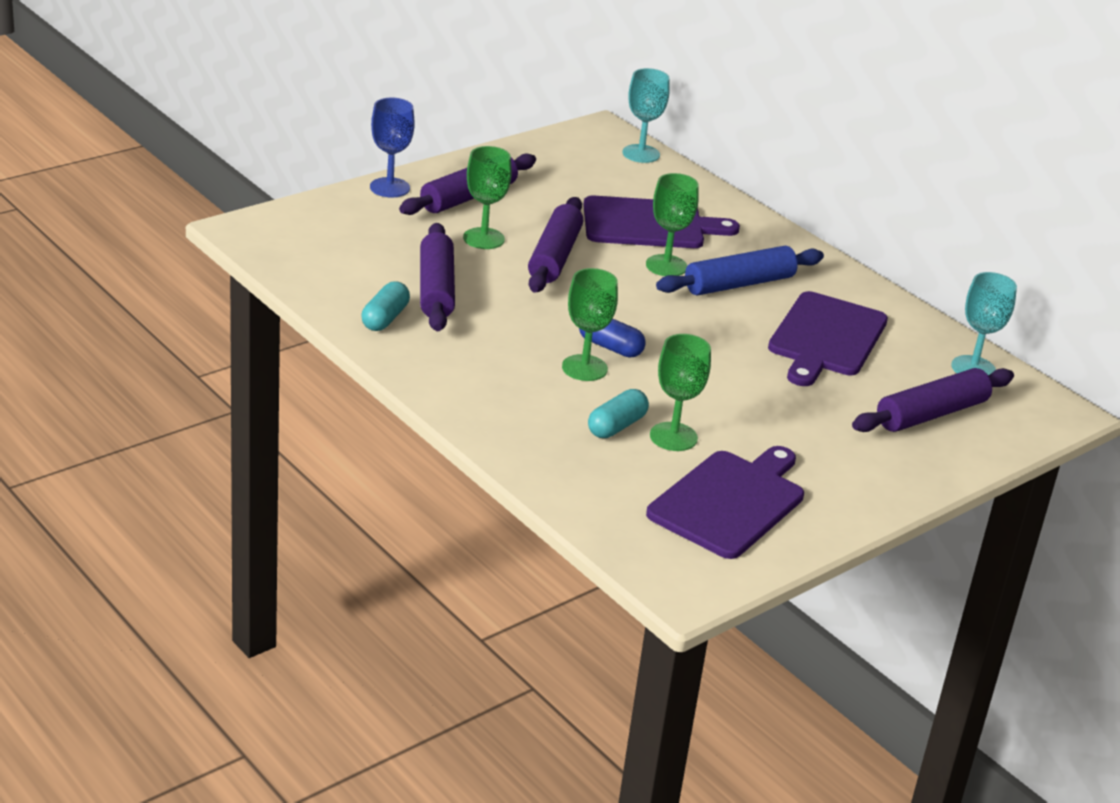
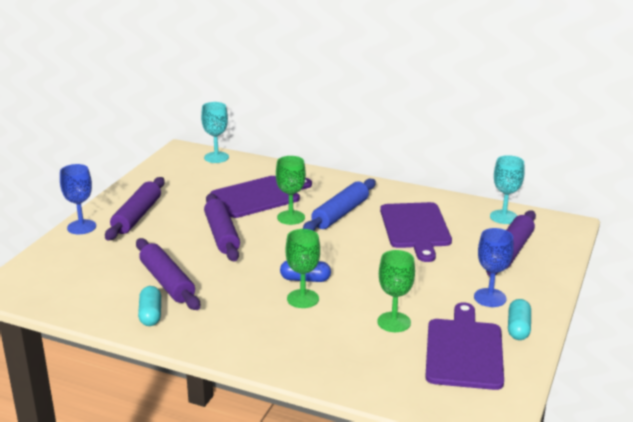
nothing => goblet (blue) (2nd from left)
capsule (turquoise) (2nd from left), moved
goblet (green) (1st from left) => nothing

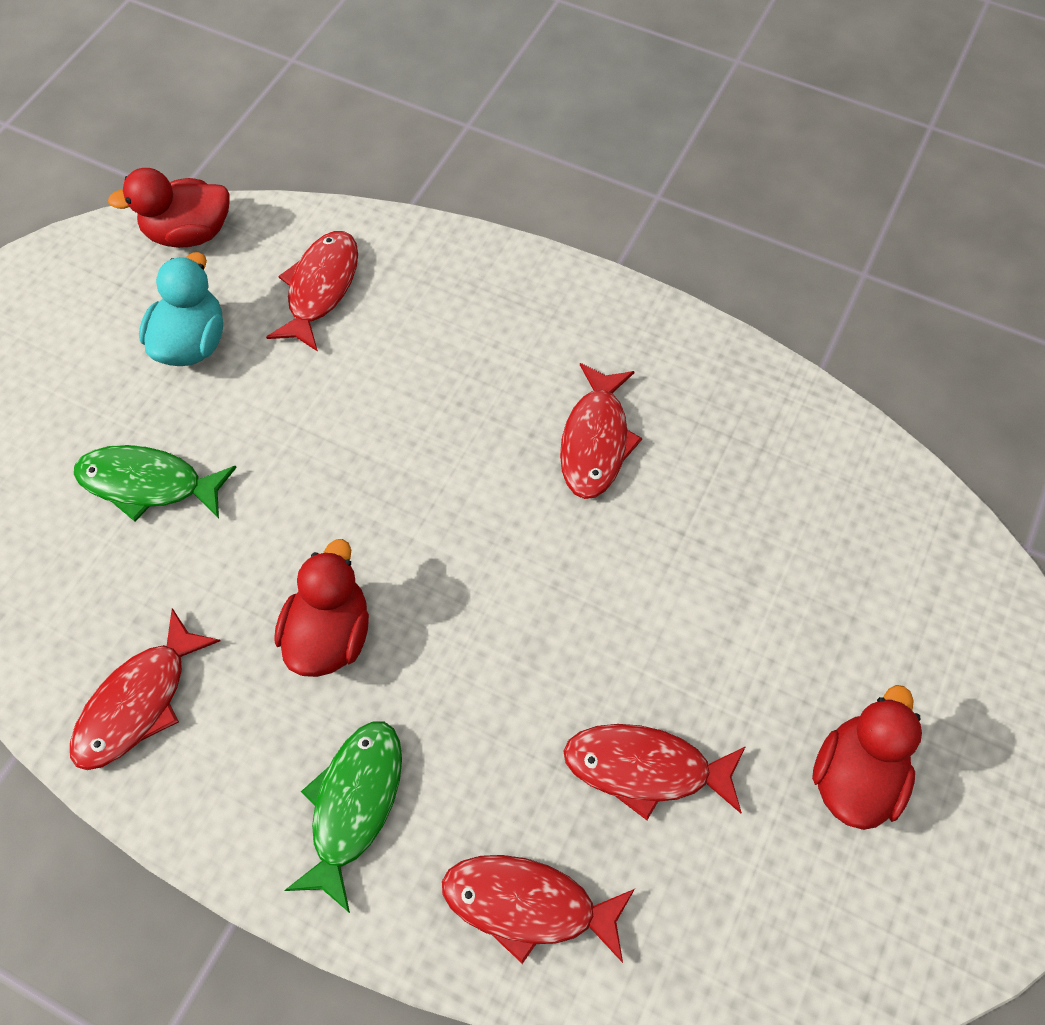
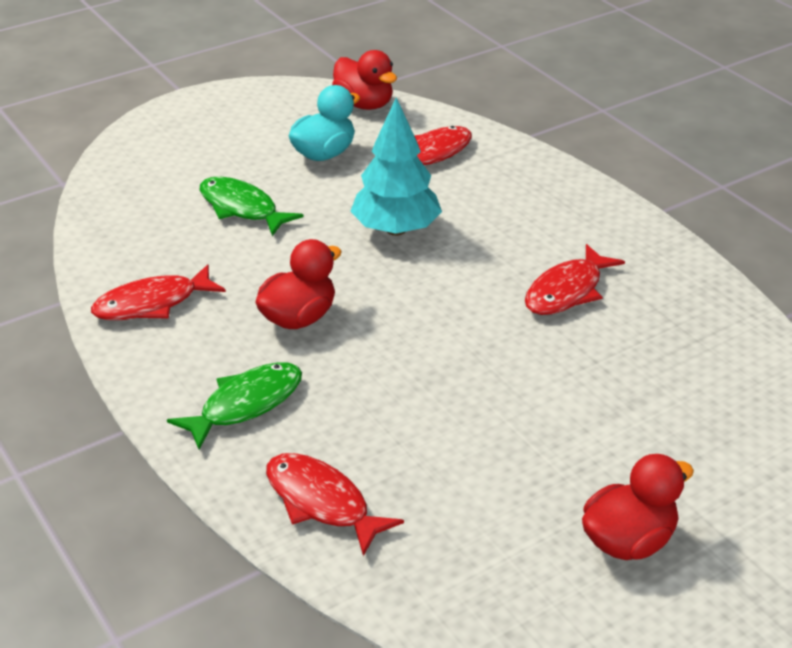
duck (red) (1st from left in the first image) => duck (red) (2nd from left), 150 degrees counterclockwise
nothing => tree (turquoise)
fish (red) (5th from left) => nothing

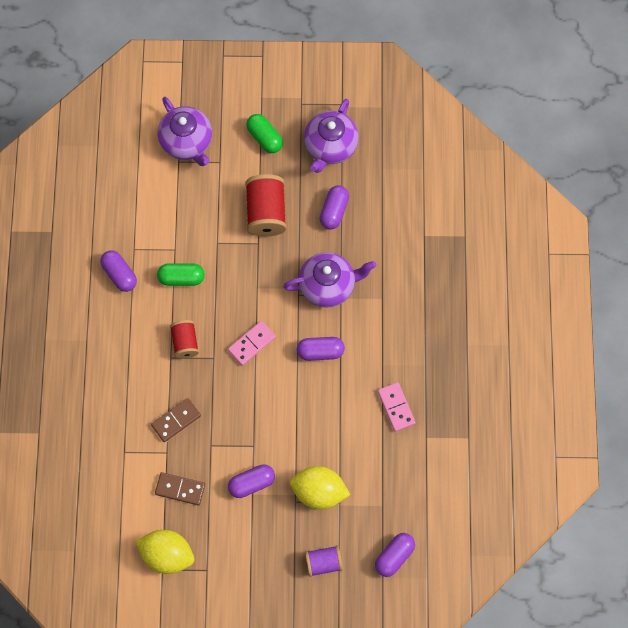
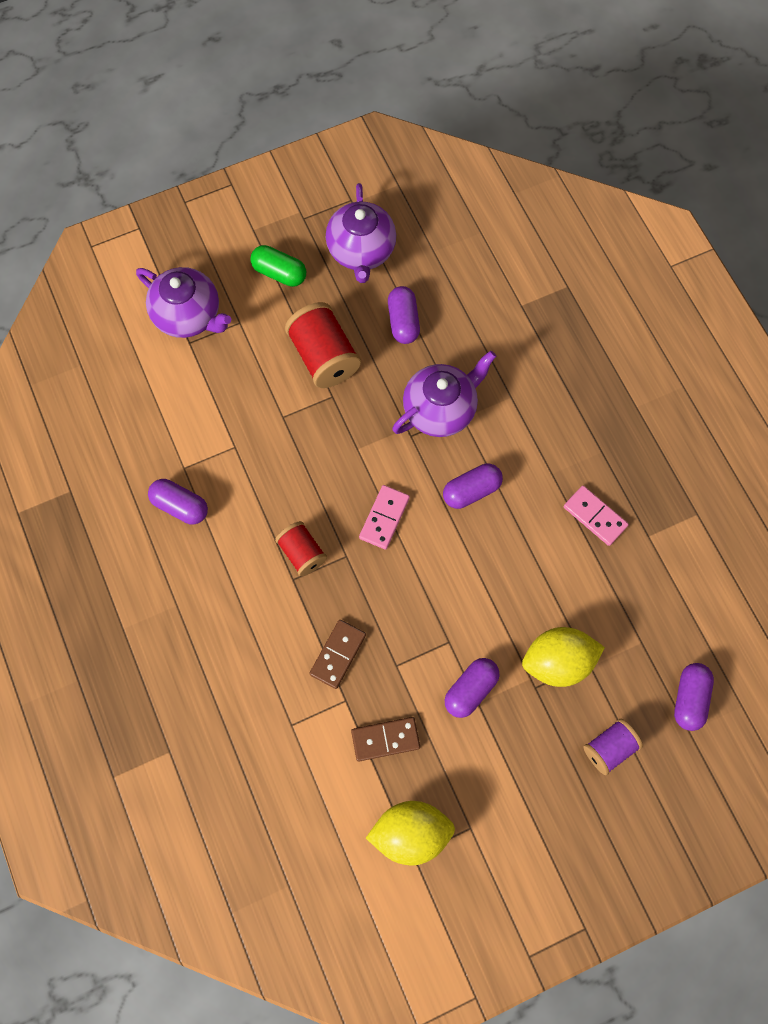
capsule (green) (1st from left) => nothing

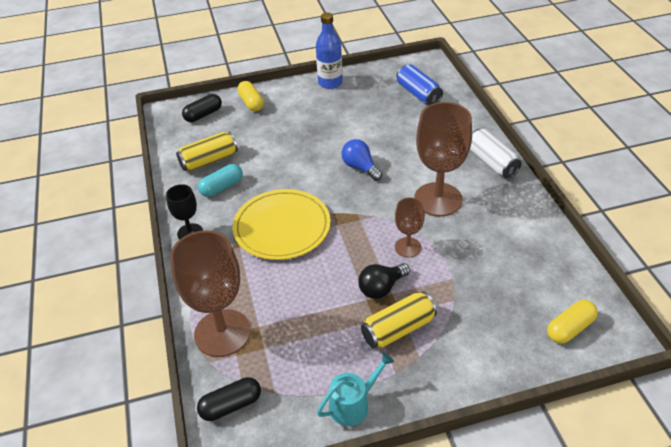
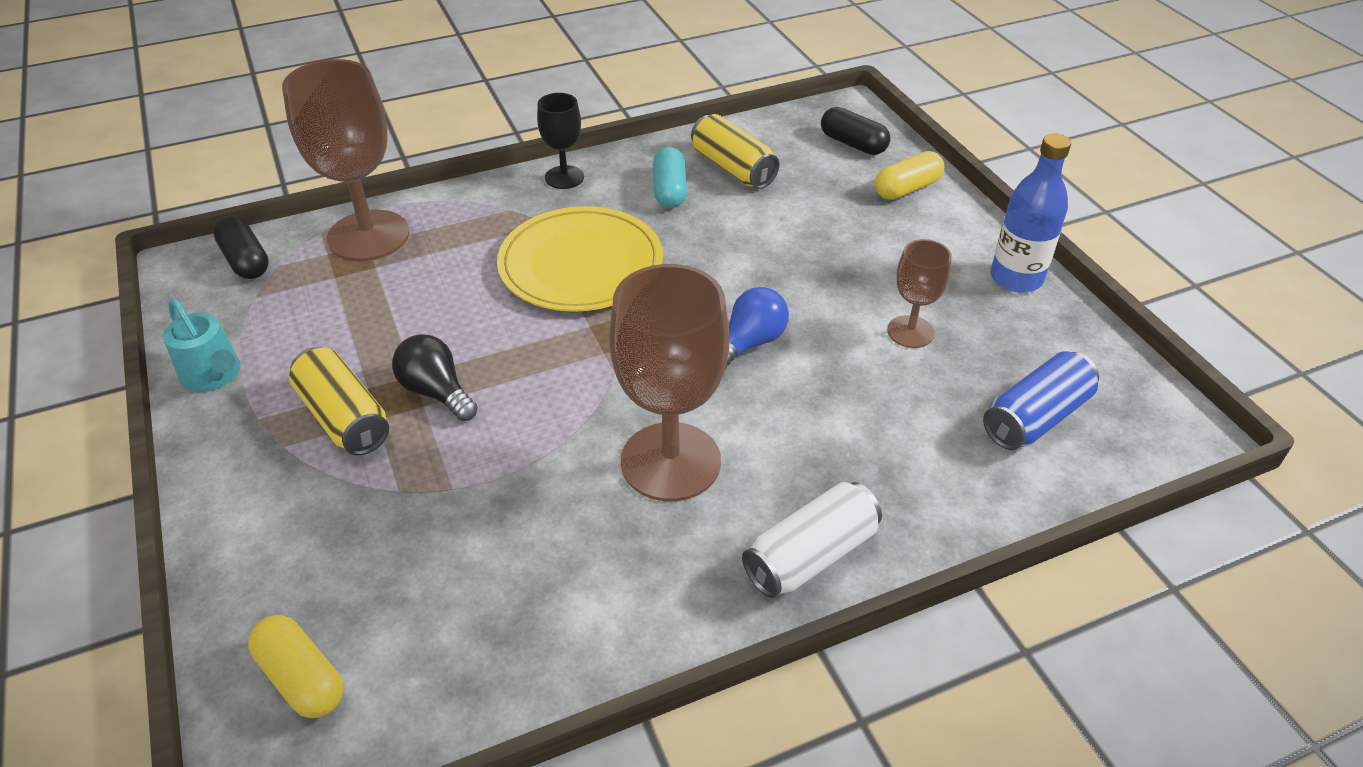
capsule (turquoise), 45 degrees clockwise
goblet (brown) (2nd from left in the first image) => goblet (brown) (3rd from left), moved

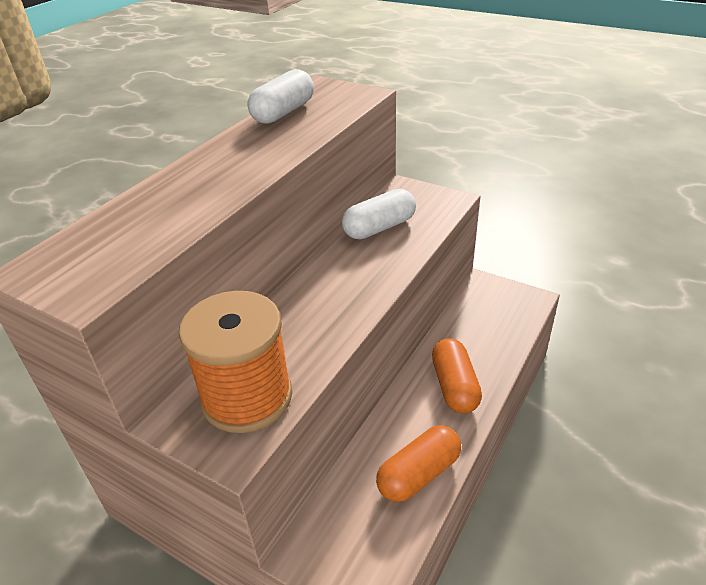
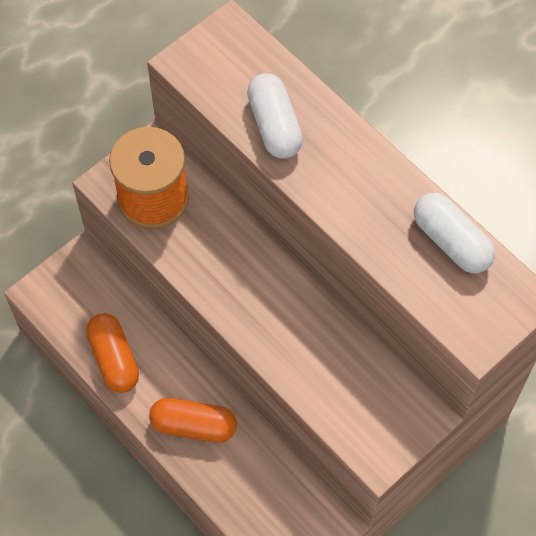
capsule (white) (2nd from left in the first image) => capsule (white) (1st from left), moved

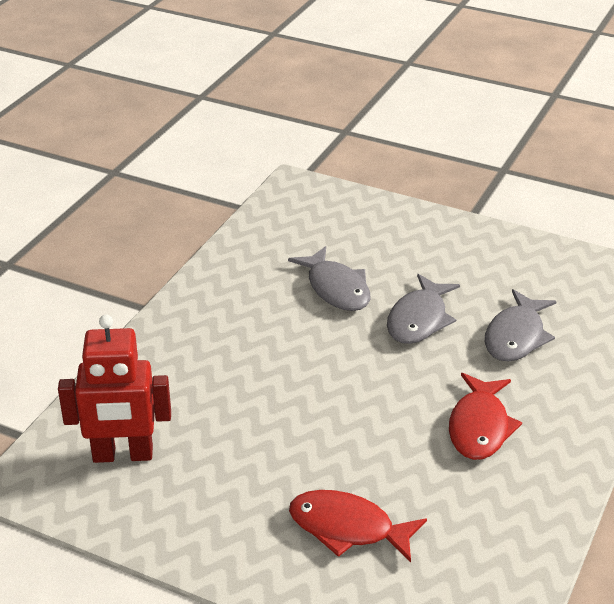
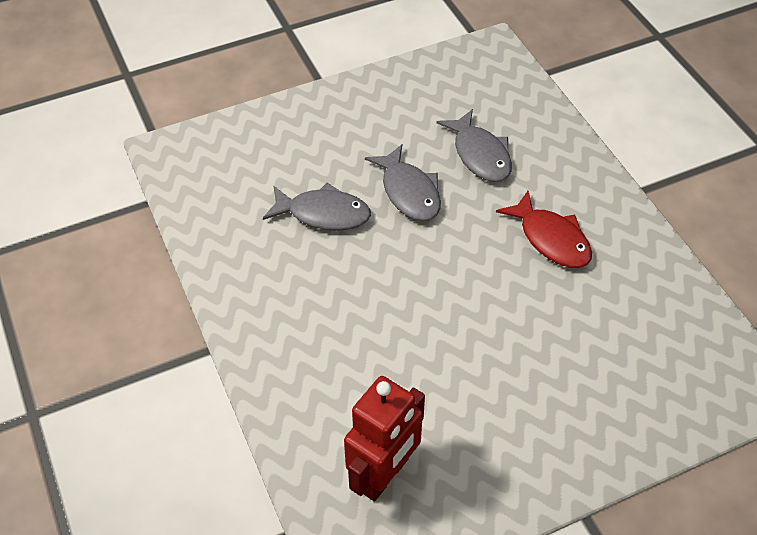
fish (red) (1st from left) => nothing

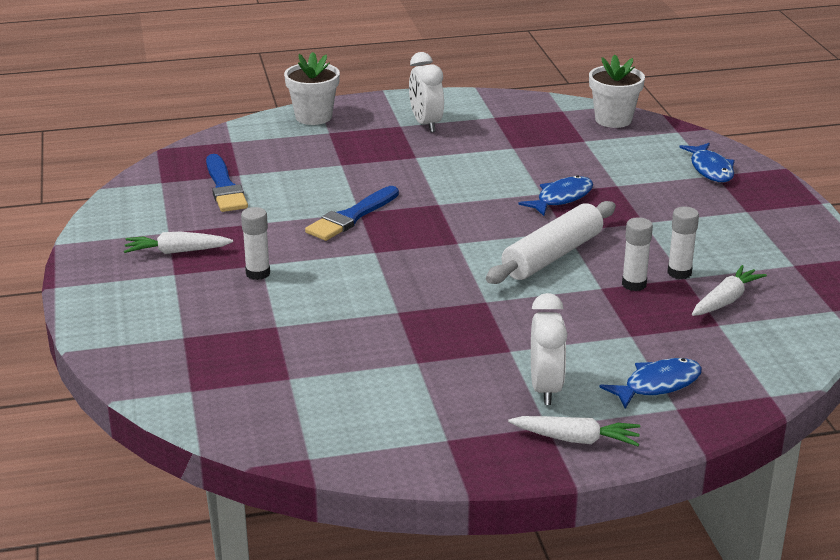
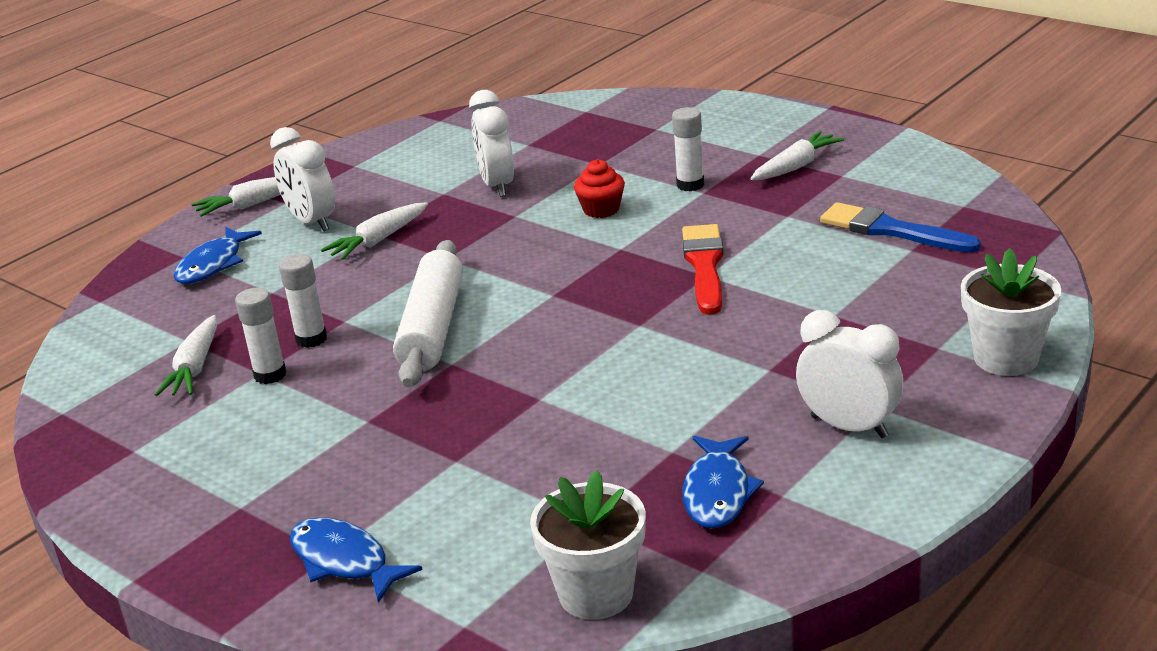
nothing => carrot (white) (3rd from left)
nothing => clock (white) (2nd from left)
nothing => cupcake (red)
brush (blue) (2nd from left) => brush (red)
fish (blue) (1st from left in the first image) => fish (blue) (3rd from left), moved

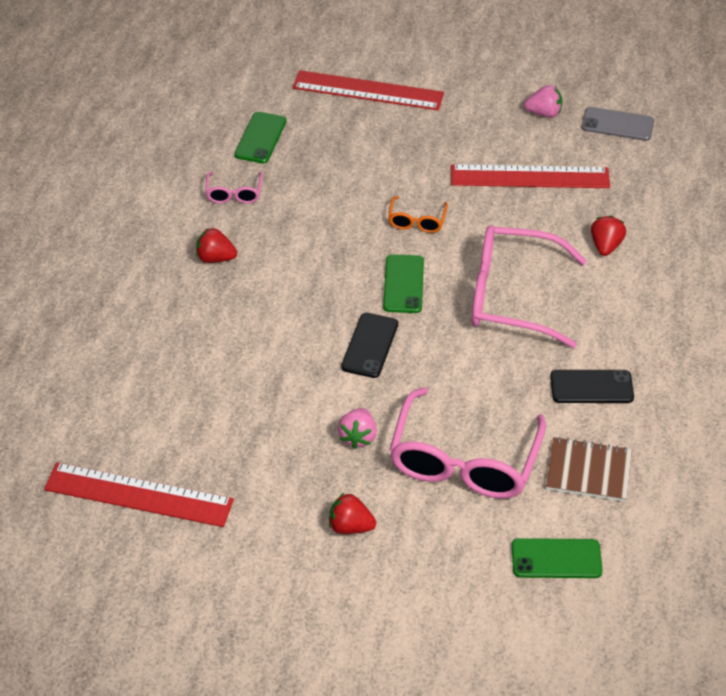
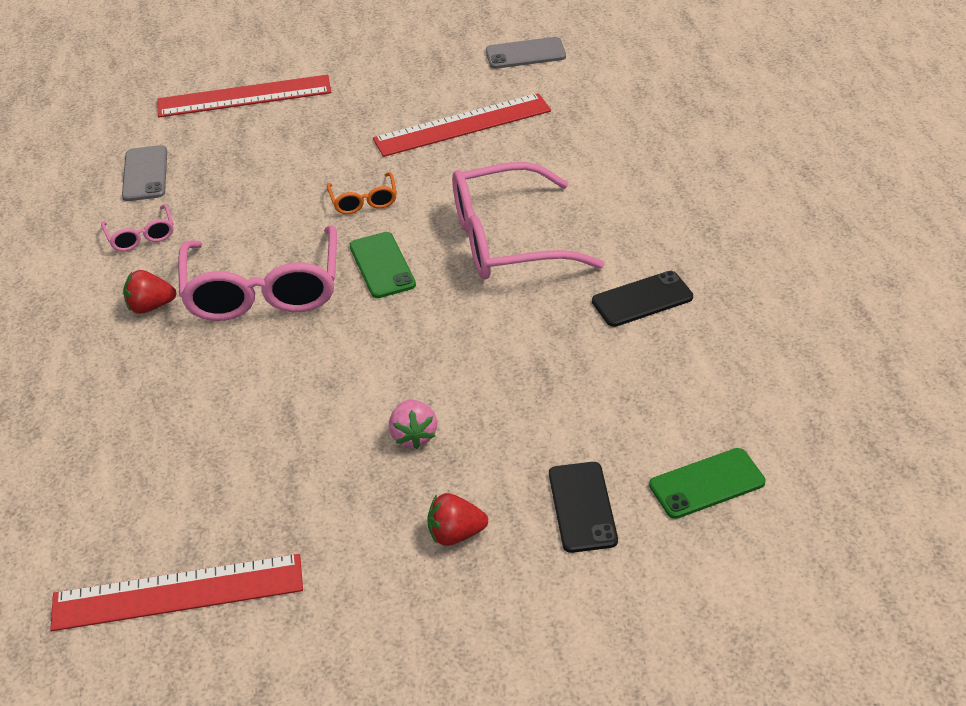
phone (green) (1st from left) => phone (grey) (1st from left)
glasses (pink) (2nd from left), moved
phone (black) (1st from left), moved
strawberry (pink) (2nd from left) => nothing
notebook (brown) => nothing
strawberry (red) (3rd from left) => nothing

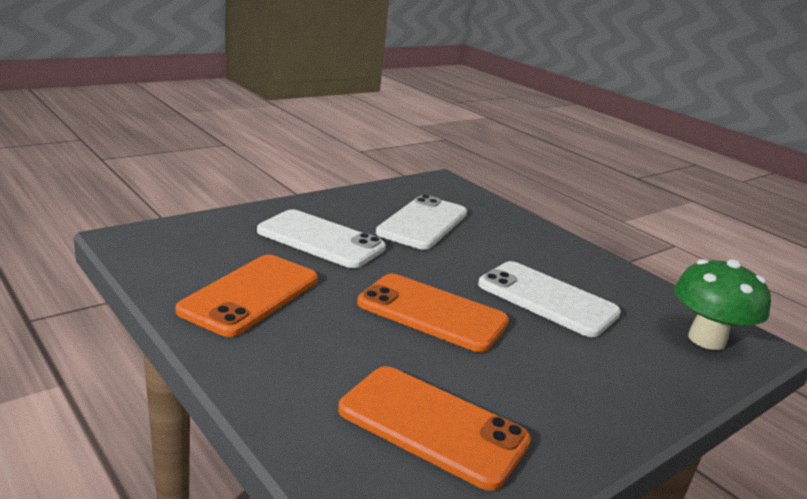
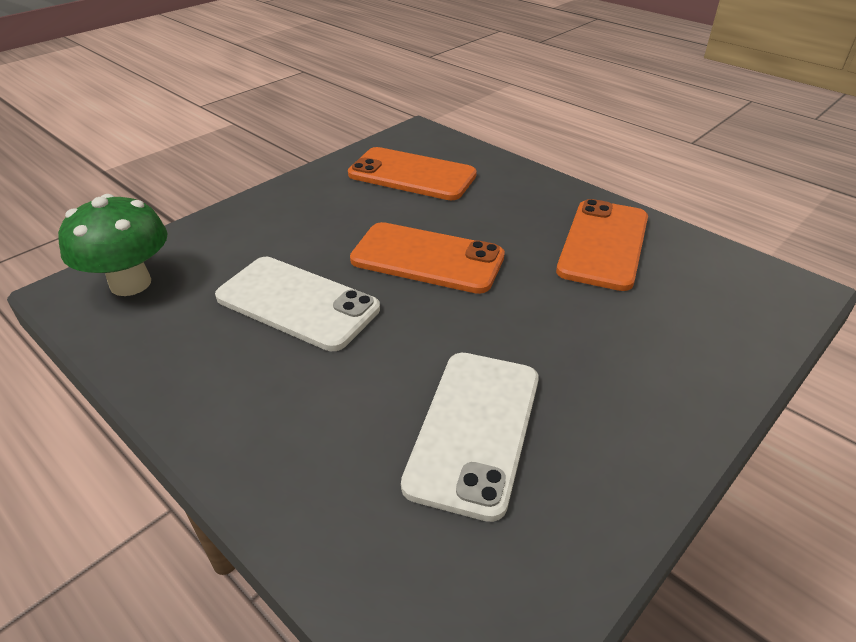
phone (white) (1st from left) => nothing

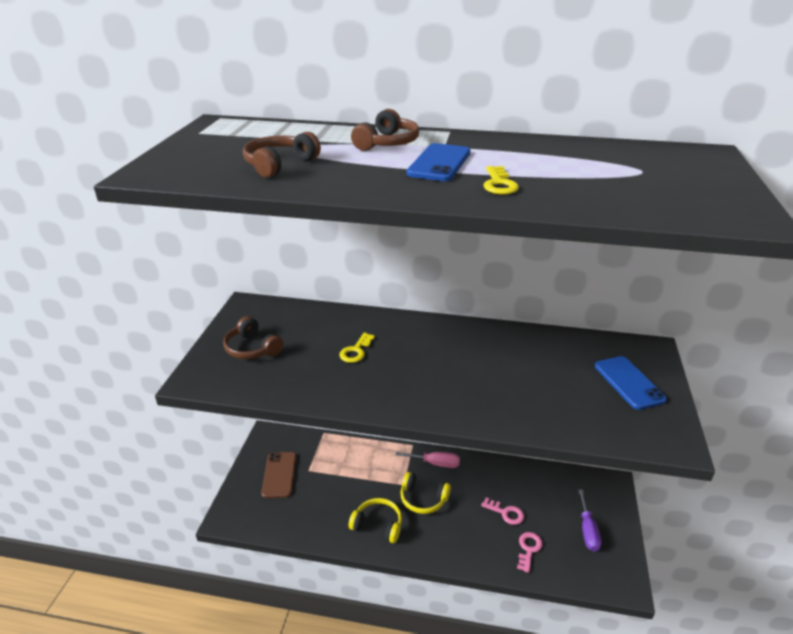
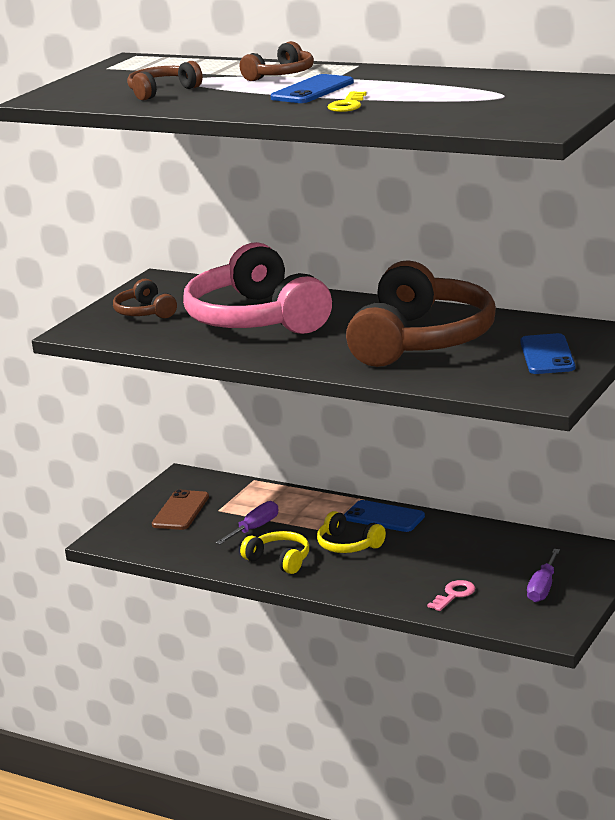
key (yellow) (1st from left) => headphones (pink)
nothing => screwdriver (purple) (1st from left)
screwdriver (pink) => phone (blue) (2nd from left)
nothing => headphones (brown) (4th from left)
key (pink) (1st from left) => nothing

